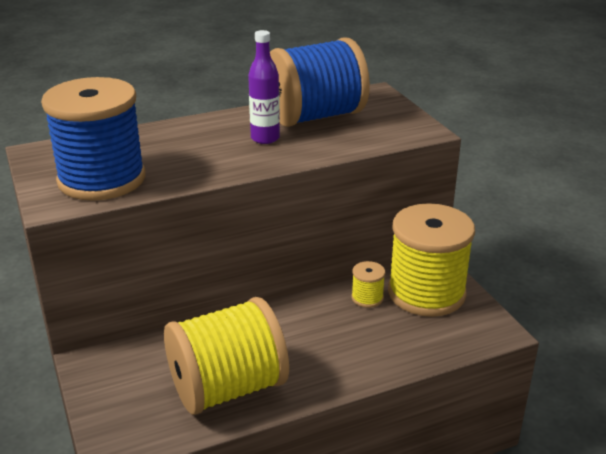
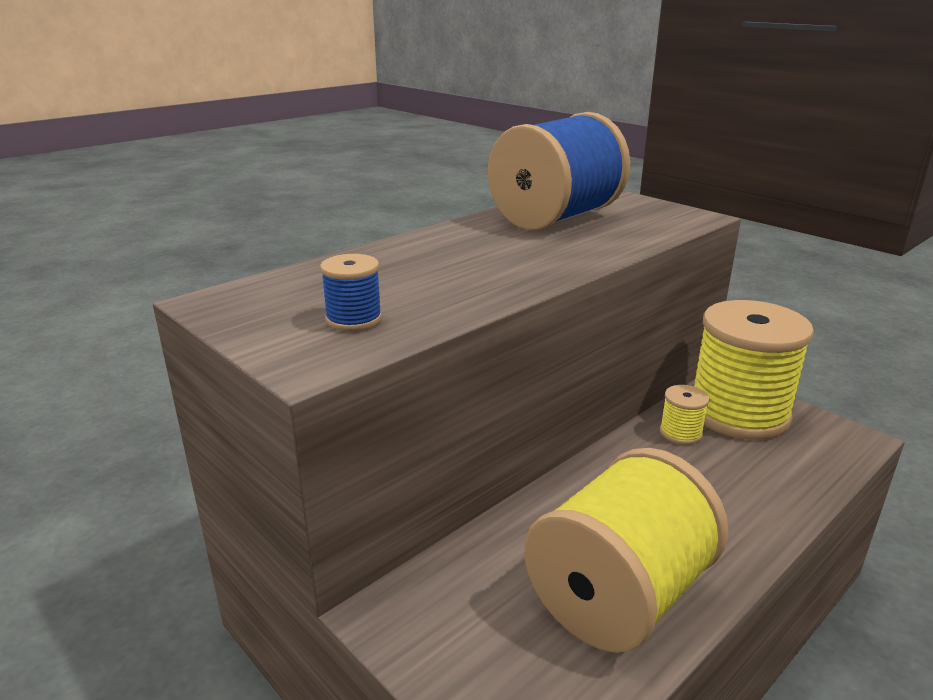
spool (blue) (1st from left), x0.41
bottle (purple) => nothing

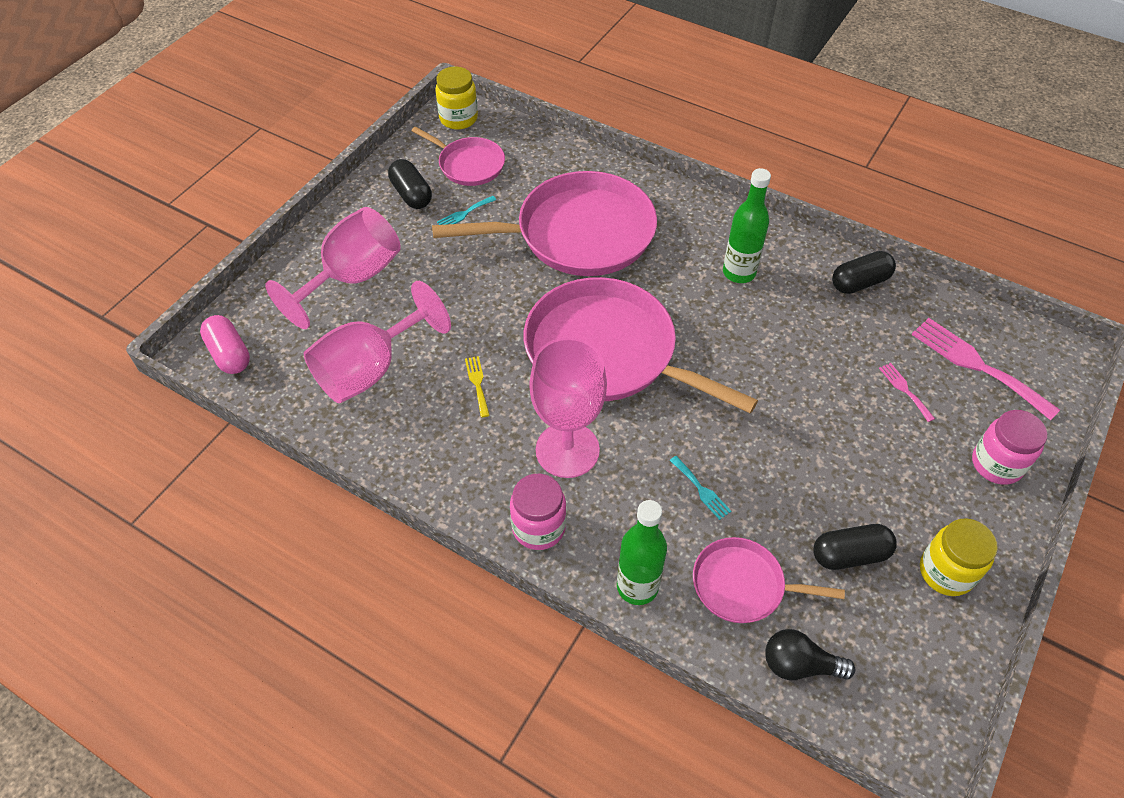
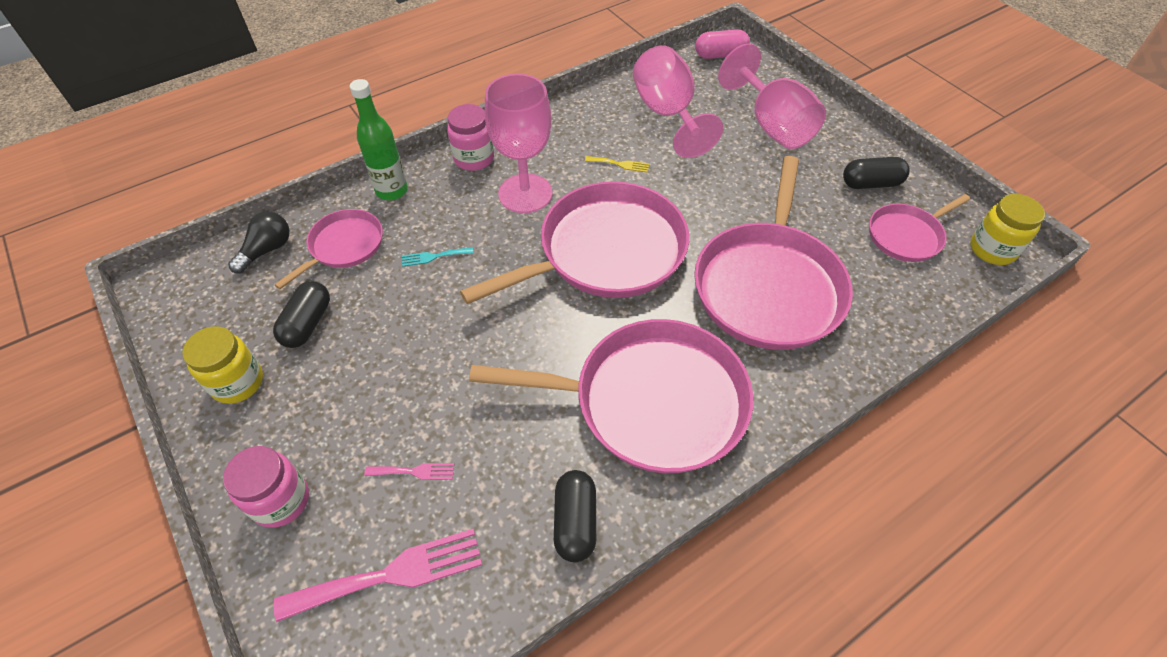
bottle (green) (2nd from left) => pan (pink) (3rd from left)
fork (turquoise) (1st from left) => nothing

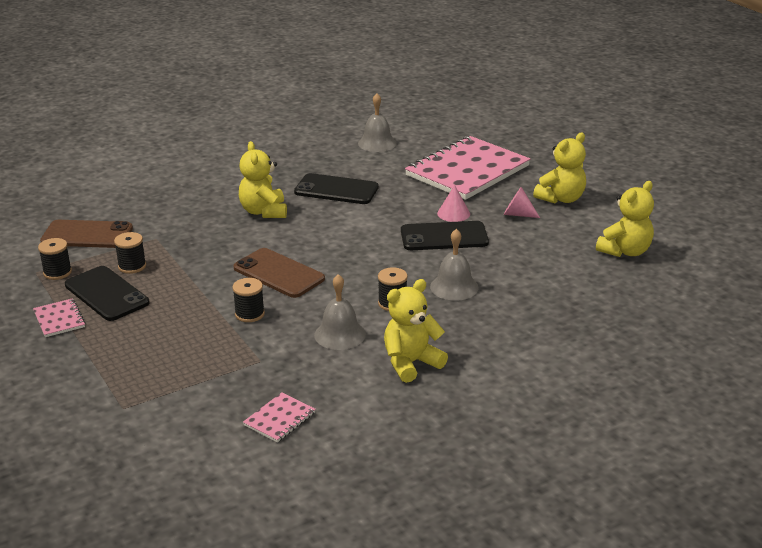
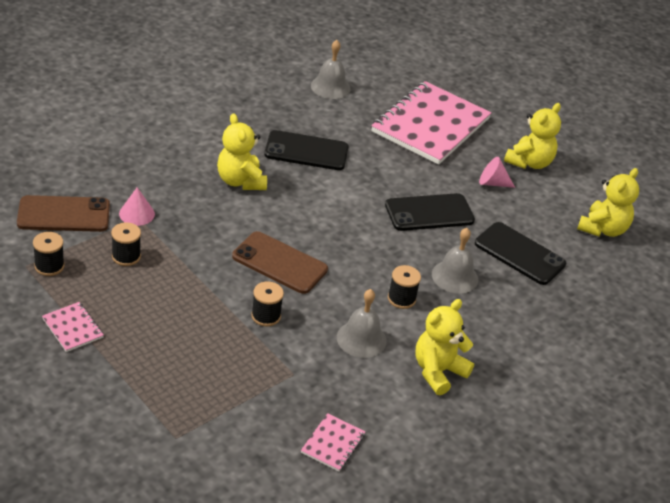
cone (pink) (1st from left), moved
phone (black) (1st from left in the first image) => phone (black) (3rd from left), moved

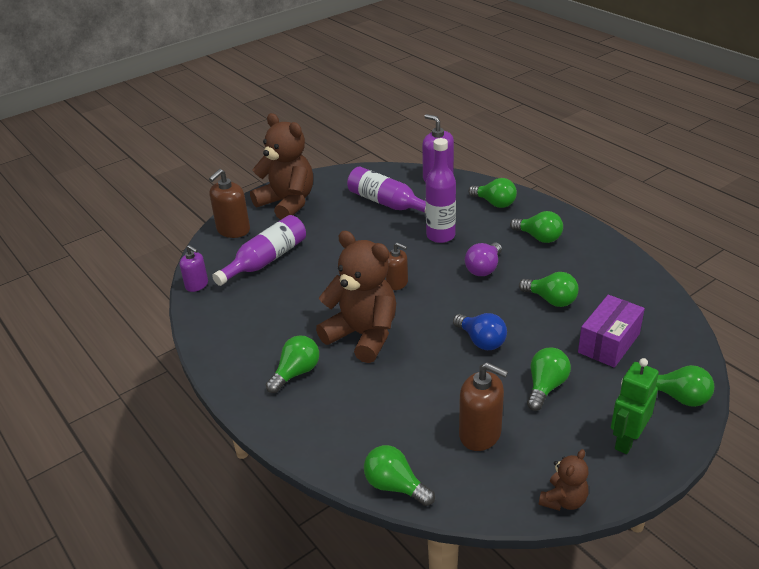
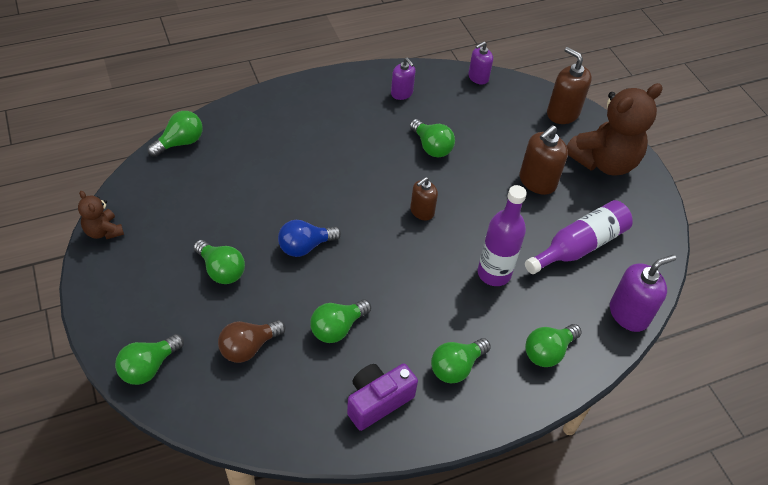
box (purple) => light bulb (brown)
nothing => camera (purple)
nothing => soap dispenser (purple) (1st from left)
light bulb (green) (1st from left in the first image) => light bulb (green) (5th from left), moved
soap dispenser (brown) (3rd from left in the first image) => soap dispenser (brown) (2nd from left), moved
bottle (purple) (1st from left) => nothing
teddy bear (brown) (2nd from left) => nothing
light bulb (purple) => nothing
robot (green) => nothing

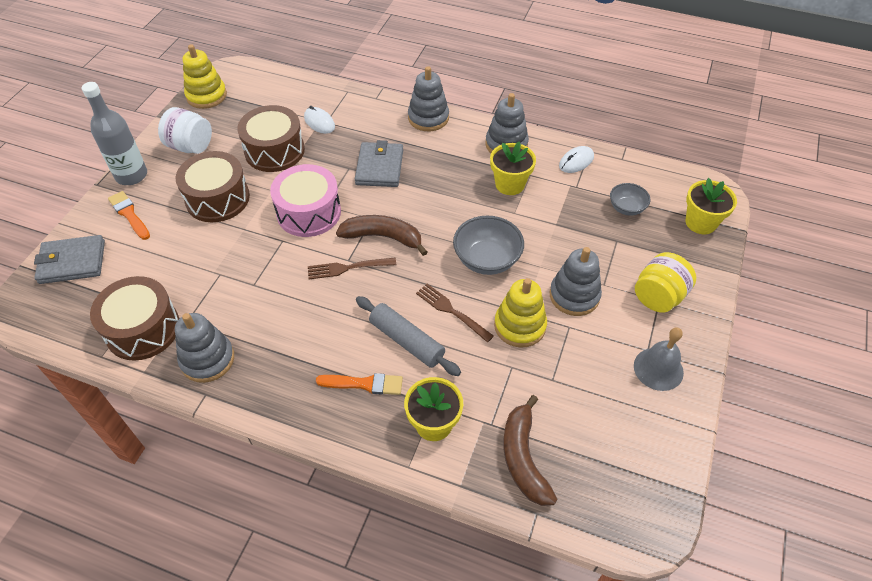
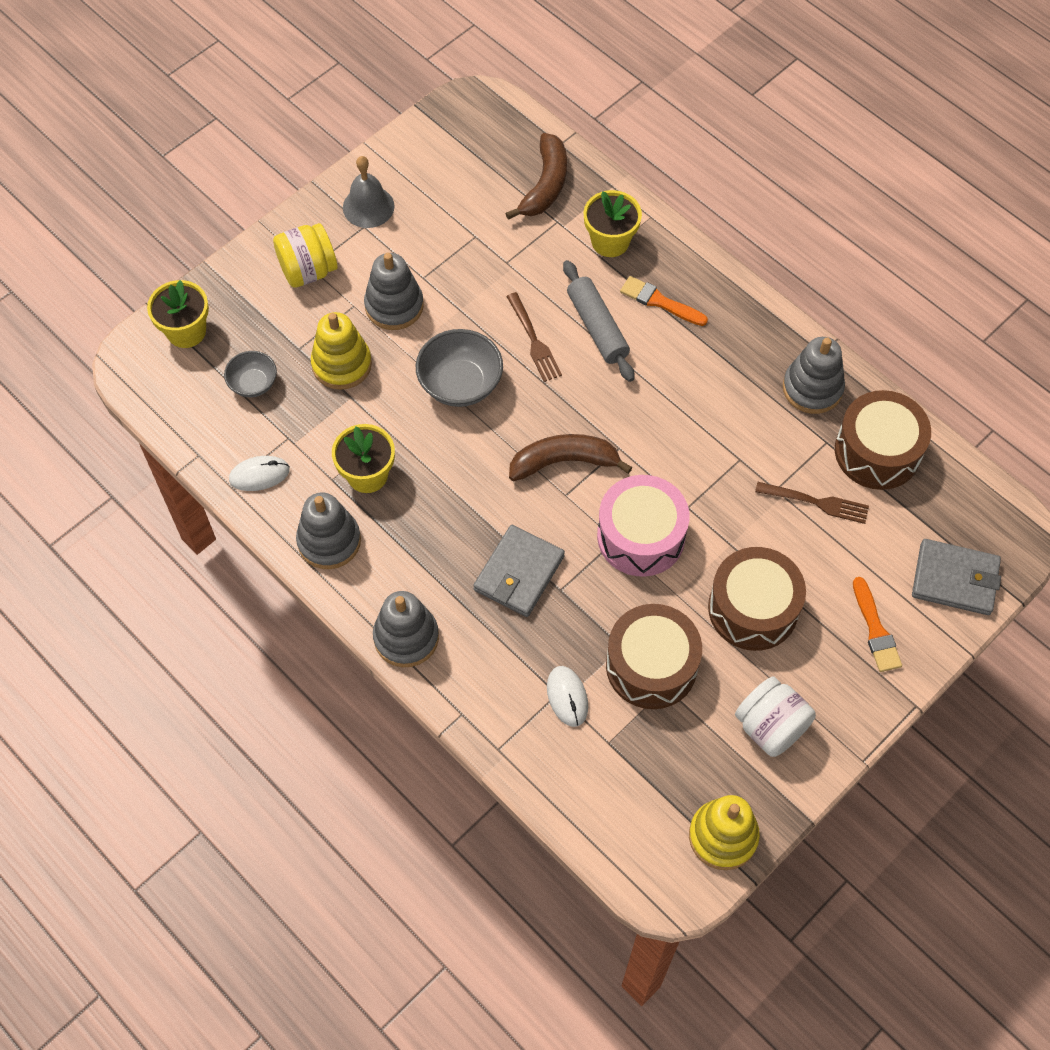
stacking toy (yellow) (2nd from left in the first image) => stacking toy (yellow) (1st from left), moved
banana (brown) (1st from left in the first image) => banana (brown) (2nd from left), 135 degrees clockwise
fork (brown) (1st from left in the first image) => fork (brown) (2nd from left), moved
bottle (grey) => nothing

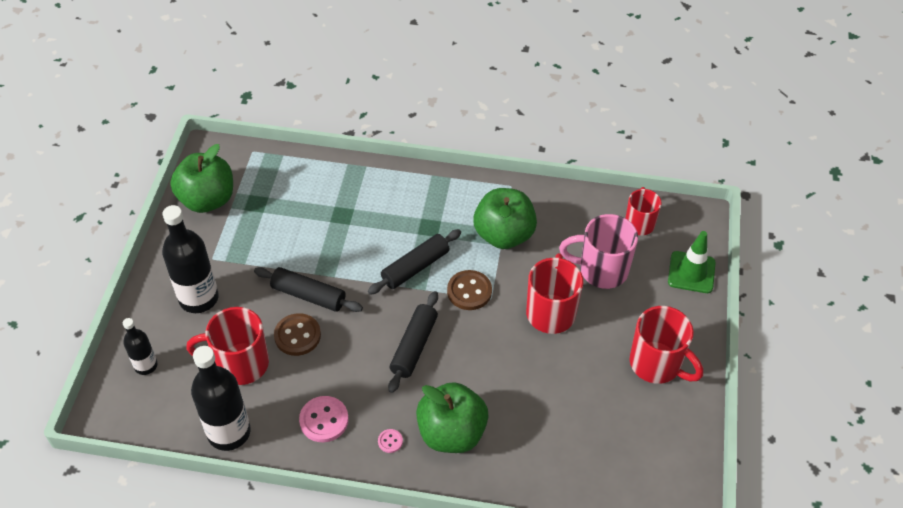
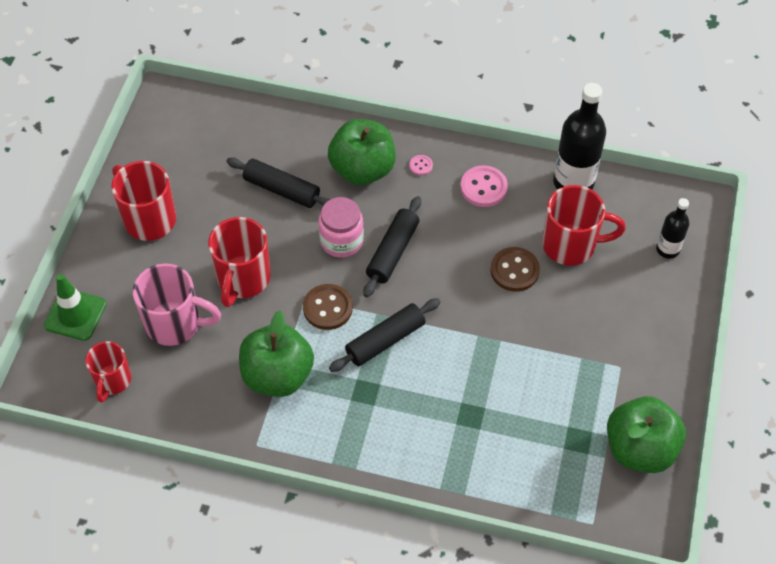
rolling pin (black) (1st from left), moved
nothing => jar (pink)
bottle (black) (2nd from left) => nothing

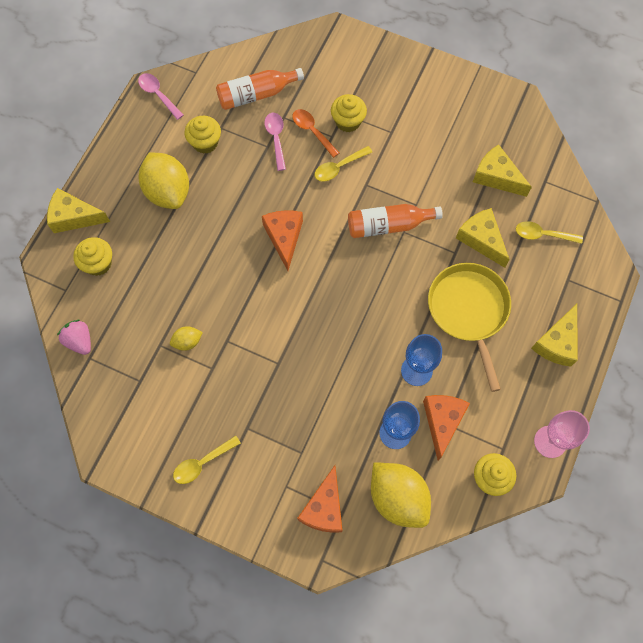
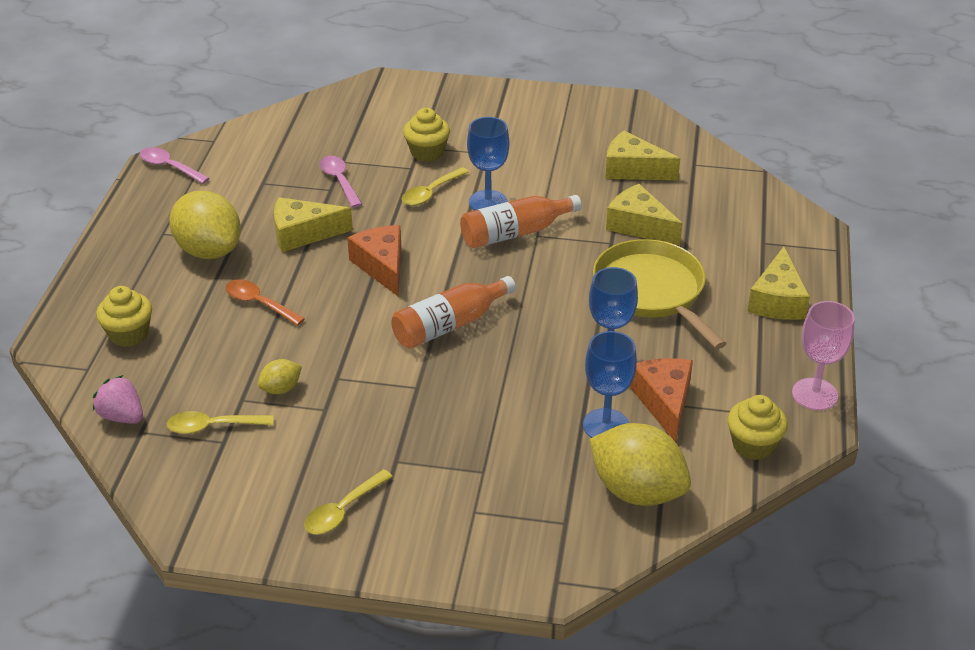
spoon (yellow) (3rd from left in the first image) => spoon (yellow) (1st from left), moved
spoon (orange), moved
cheese (yellow) (1st from left), moved
bottle (orange) (1st from left), moved
nothing => goblet (blue) (1st from left)
cupcake (yellow) (2nd from left) => nothing
cheese (orange) (2nd from left) => nothing

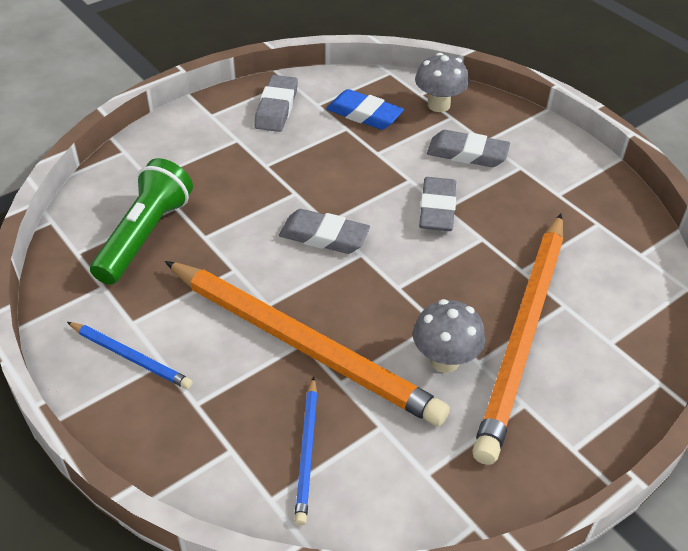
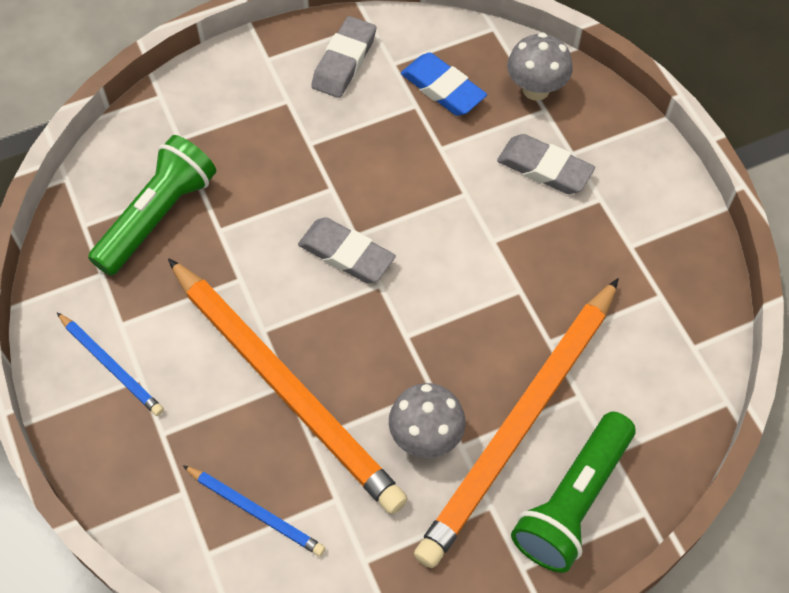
pencil (blue) (2nd from left), 75 degrees counterclockwise
nothing => flashlight (green) (2nd from left)
eraser (grey) (3rd from left) => nothing

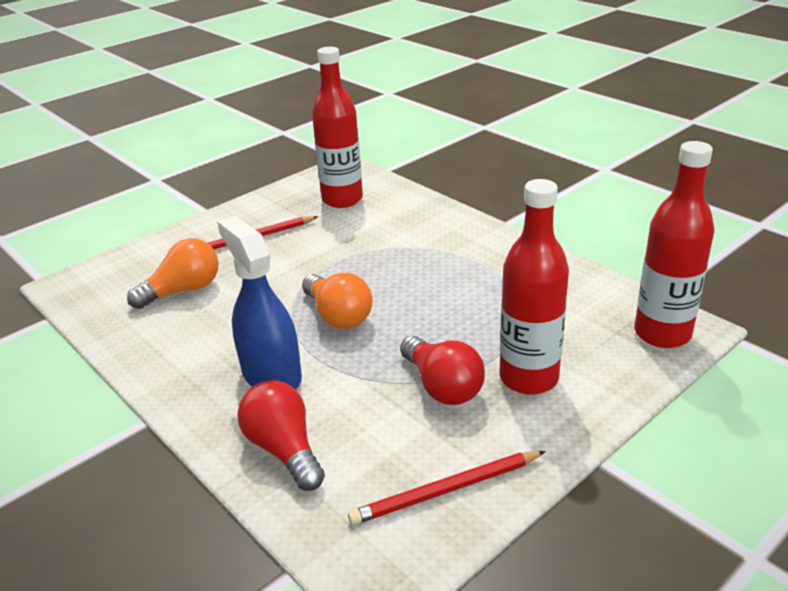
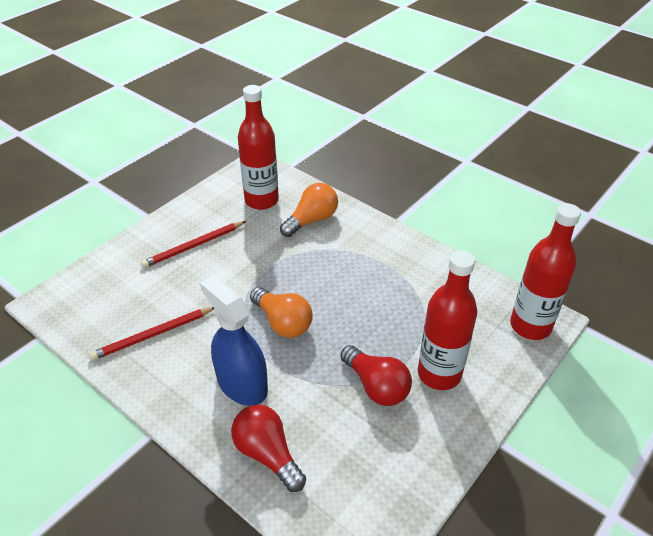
pencil (red) (2nd from left in the first image) => pencil (red) (1st from left), moved
light bulb (orange) (1st from left in the first image) => light bulb (orange) (2nd from left), moved

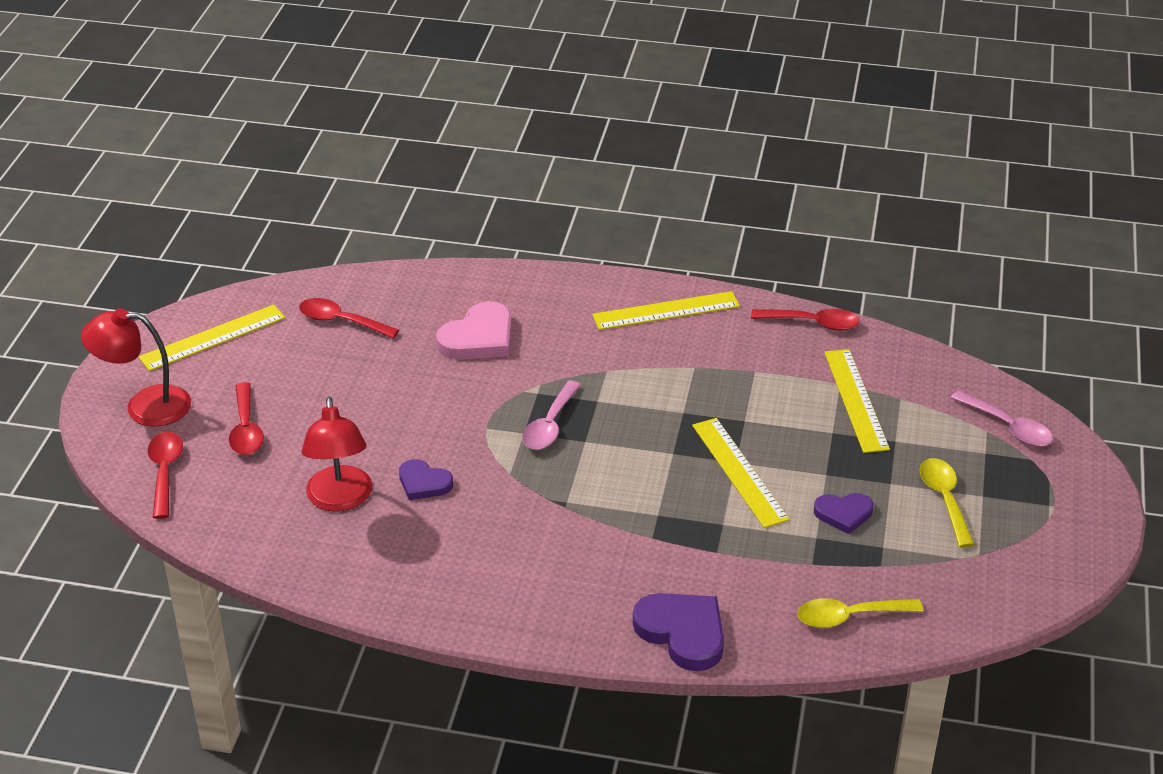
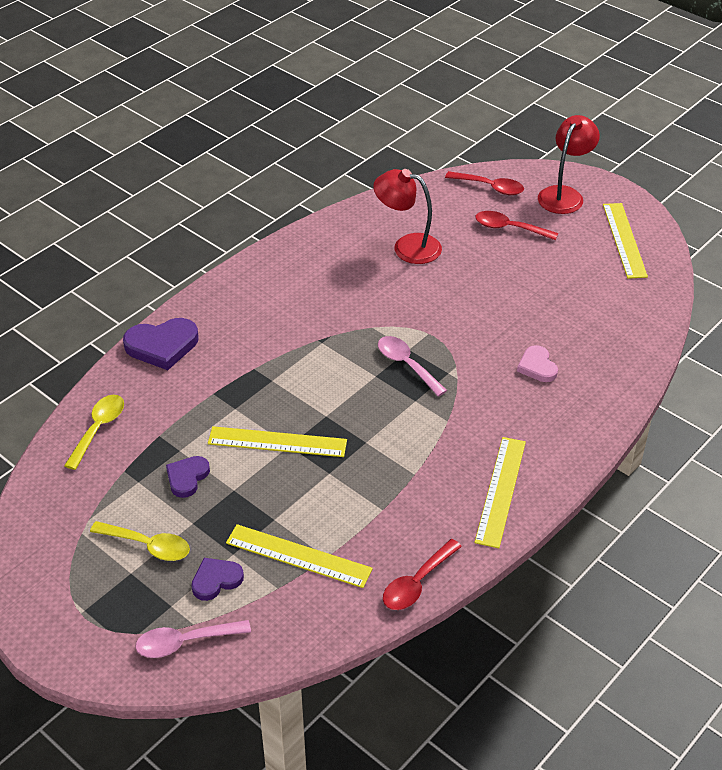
heart (purple) (1st from left in the first image) => heart (purple) (3rd from left), moved
heart (pink), x0.61
spoon (red) (3rd from left) => nothing

